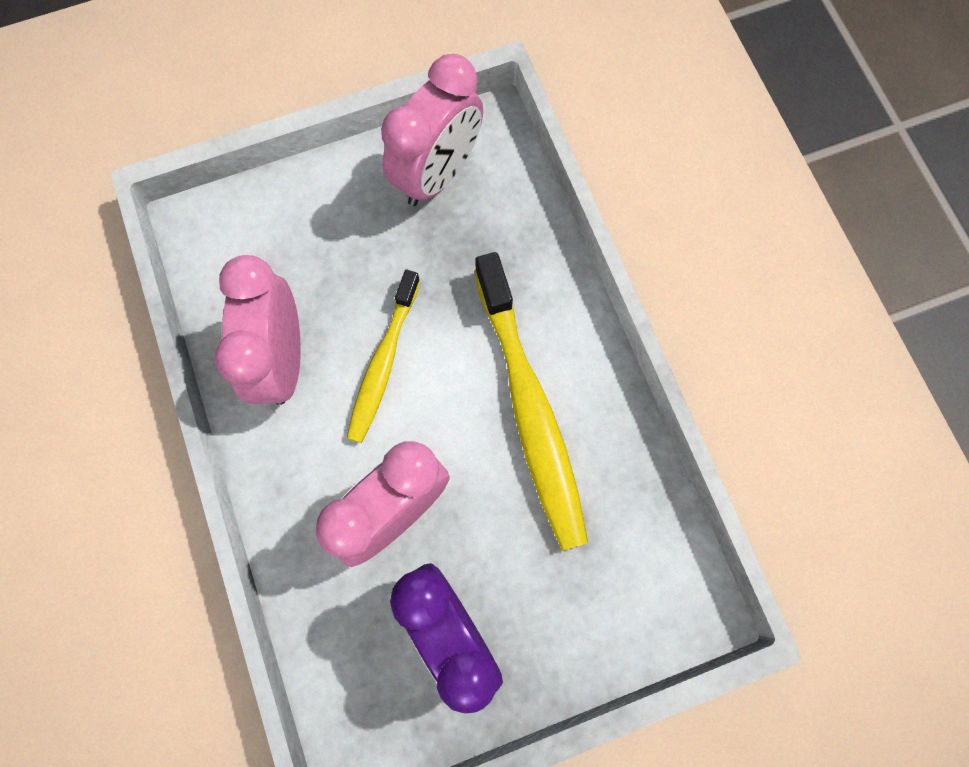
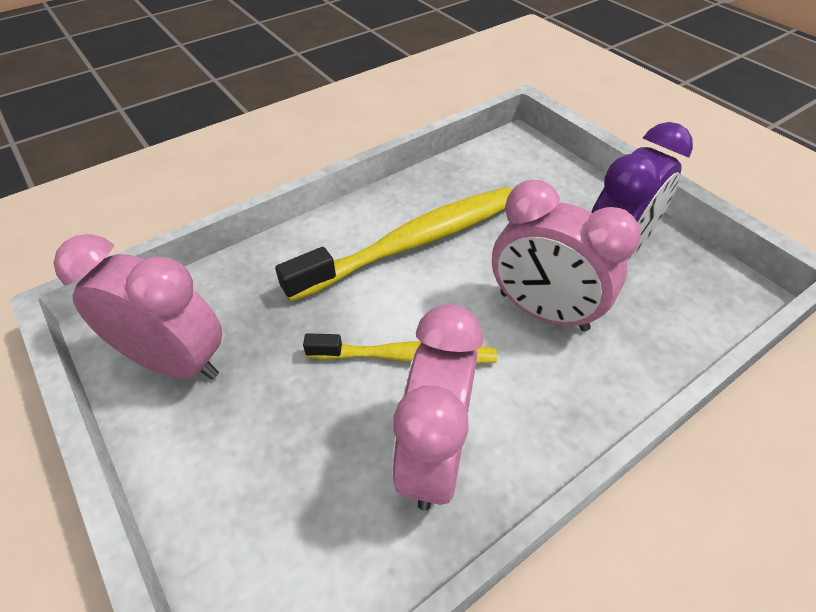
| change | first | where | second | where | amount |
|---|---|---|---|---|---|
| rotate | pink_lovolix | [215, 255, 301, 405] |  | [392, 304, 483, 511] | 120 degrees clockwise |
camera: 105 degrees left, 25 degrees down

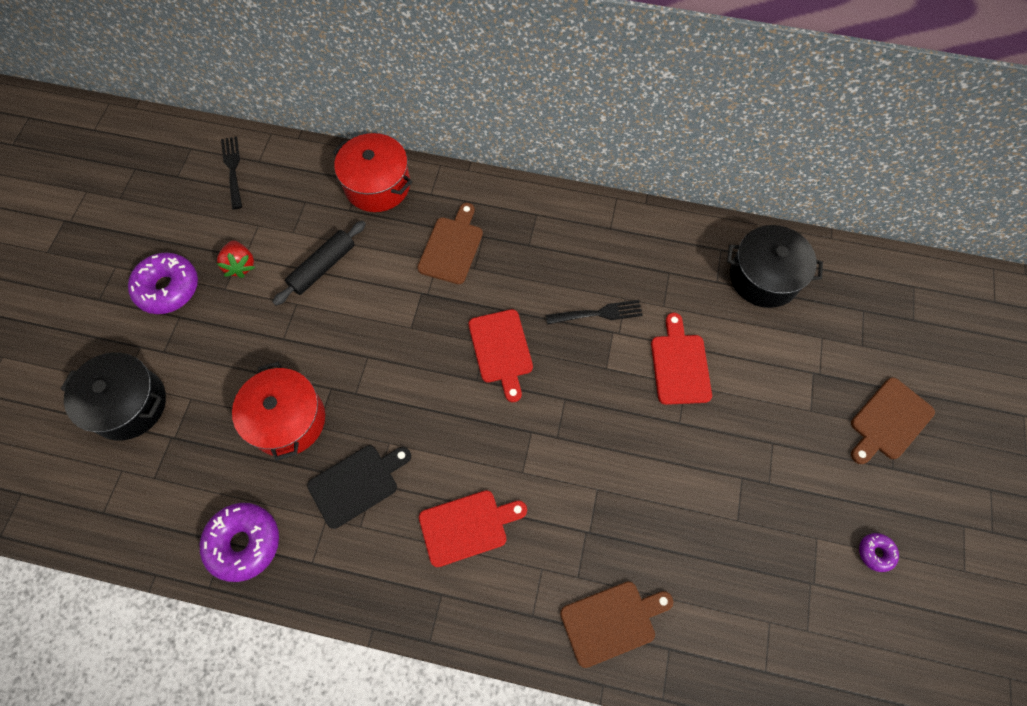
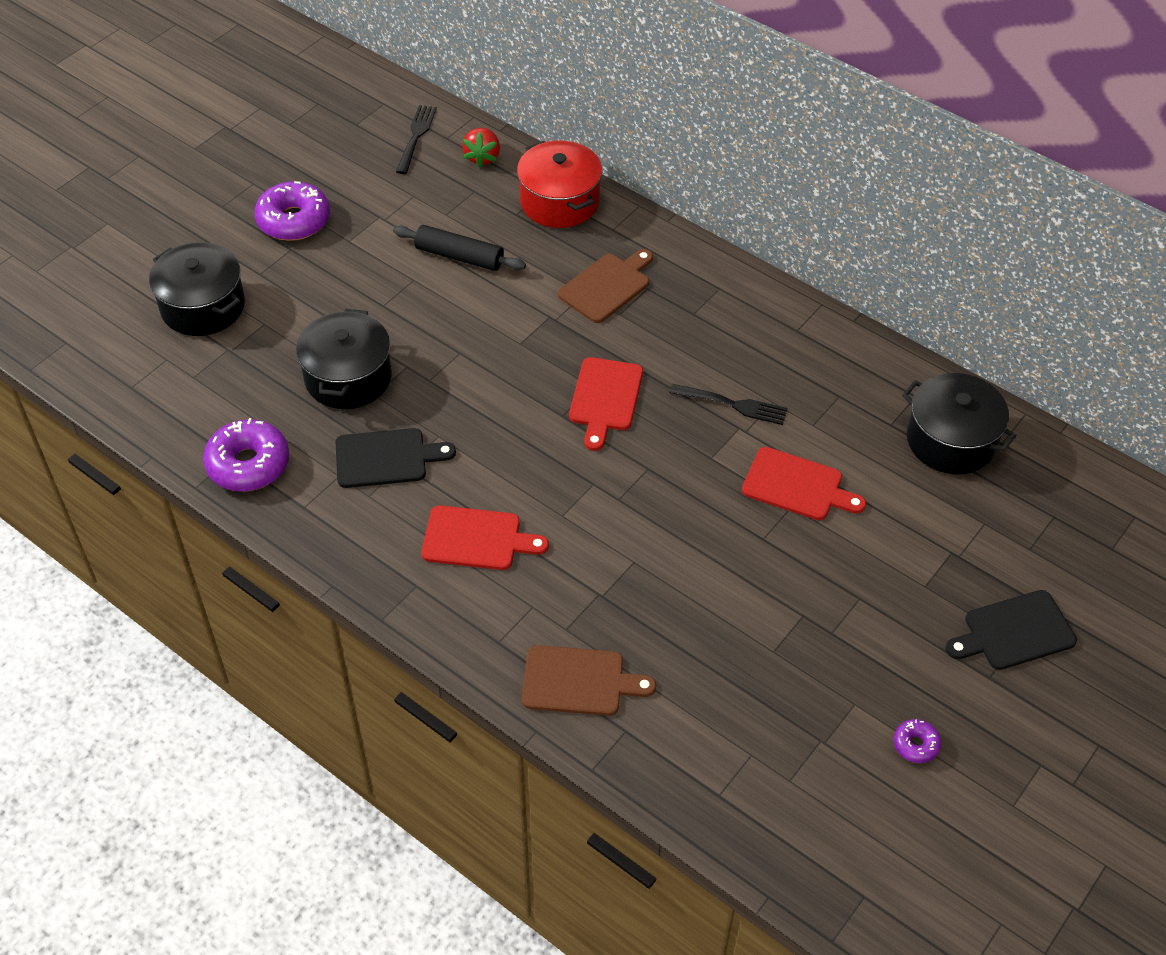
| change | first | where | second | where | amount |
|---|---|---|---|---|---|
| recolor | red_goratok | [232, 362, 325, 461] | black_goratok | [296, 309, 392, 409] |  |
| rotate | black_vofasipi | [273, 221, 366, 306] |  | [393, 225, 526, 271] | 45 degrees clockwise |
| move | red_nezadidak | [217, 241, 255, 278] |  | [462, 128, 500, 168] |  |
| rotate | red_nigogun | [651, 313, 712, 405] |  | [742, 447, 866, 520] | 90 degrees clockwise |
| recolor | brown_nigogun | [851, 377, 935, 464] | black_nigogun | [946, 590, 1077, 670] |  |
camera: 25 degrees right, 15 degrees down

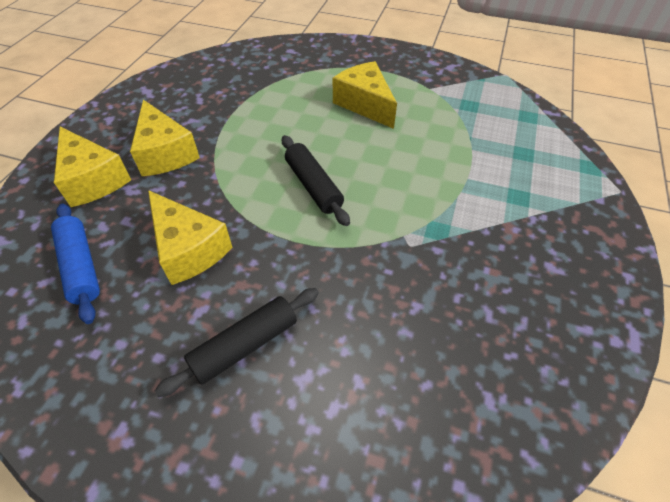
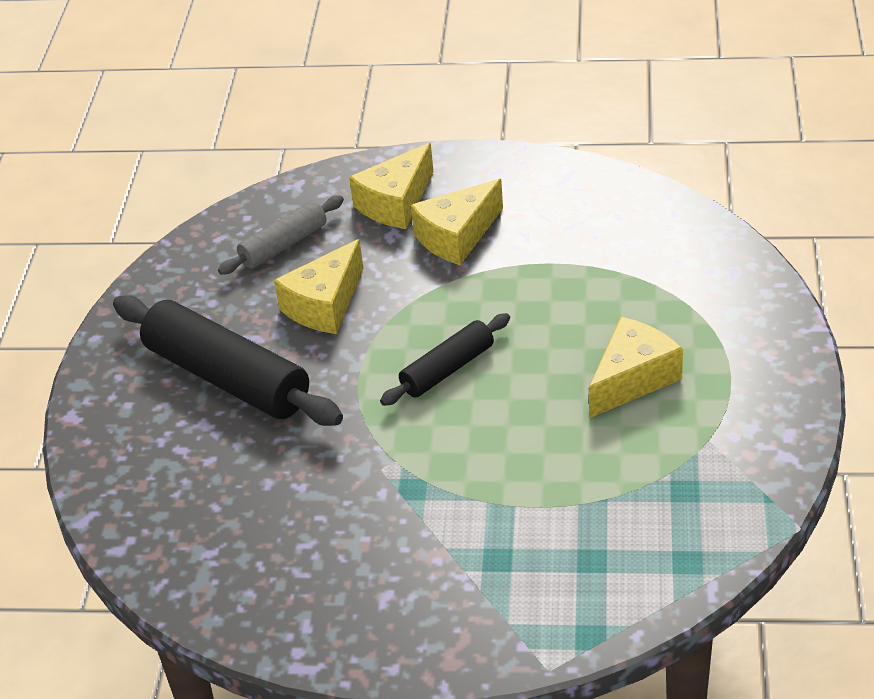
| change | first | where | second | where | amount |
|---|---|---|---|---|---|
| resize | black_vofasipi | [155, 288, 319, 397] |  | [113, 295, 343, 426] | x1.80 |
| recolor | blue_vofasipi | [51, 203, 100, 324] | grey_vofasipi | [218, 196, 344, 275] |  |
camera: 80 degrees right, 10 degrees down

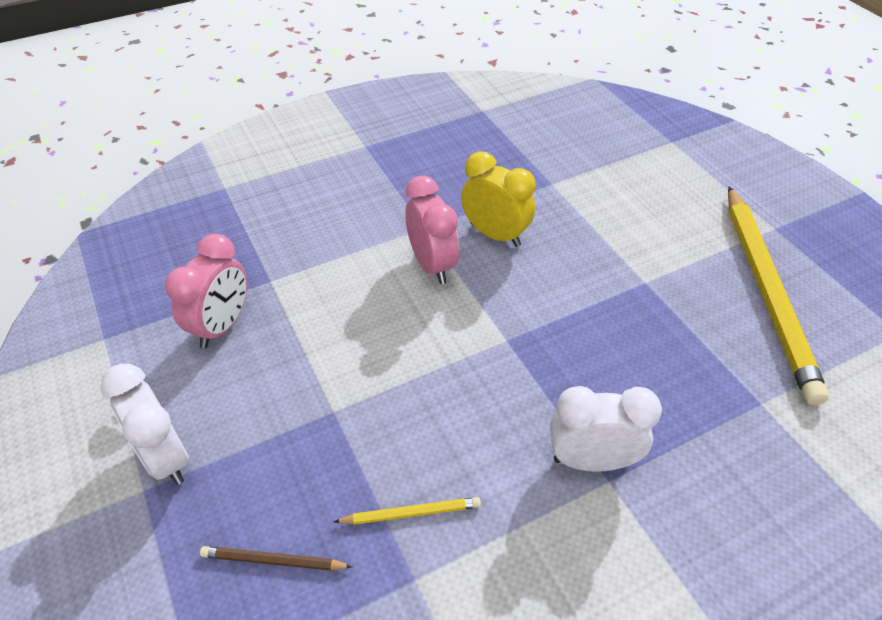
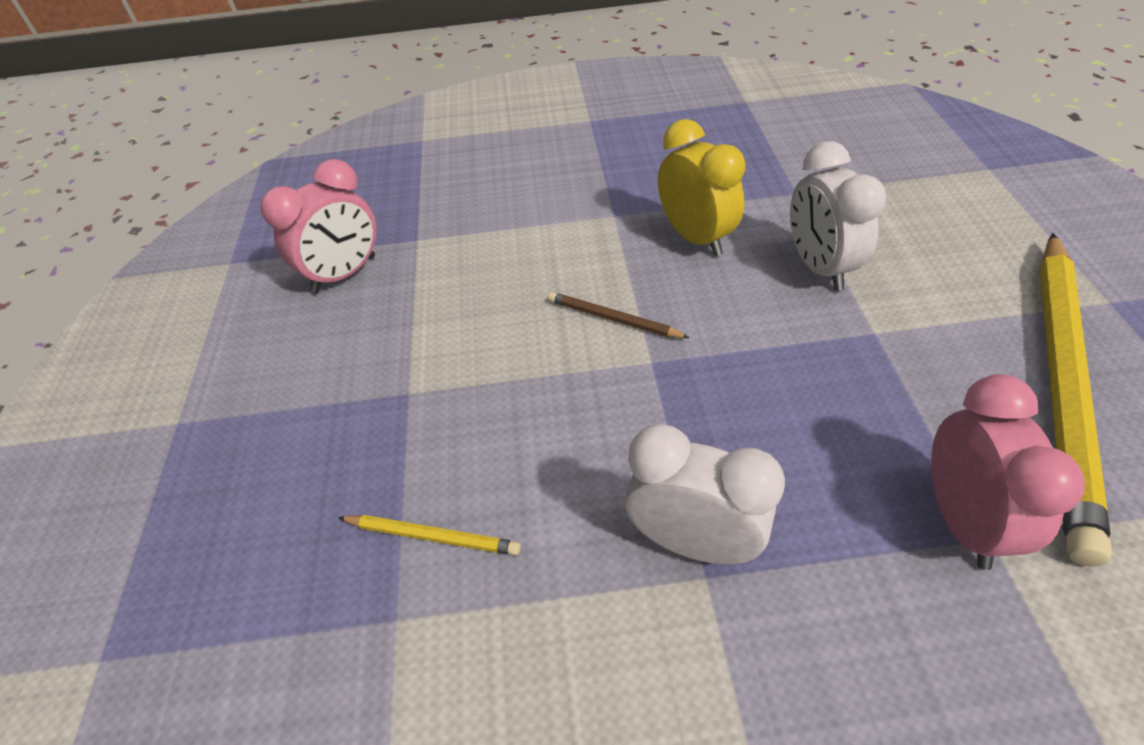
| change | first | where | second | where | amount |
|---|---|---|---|---|---|
| move | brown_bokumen | [200, 546, 353, 571] |  | [548, 292, 690, 338] |  |
| move | white_lovolix | [101, 364, 189, 485] |  | [790, 141, 886, 291] |  |
| move | pink_lovolix | [405, 175, 459, 284] |  | [931, 374, 1085, 570] |  |
camera: 25 degrees right, 0 degrees up

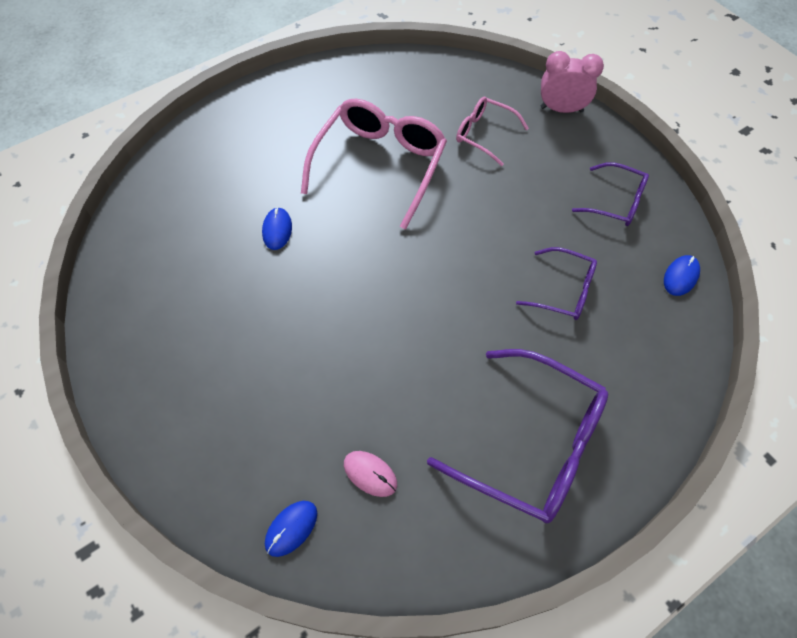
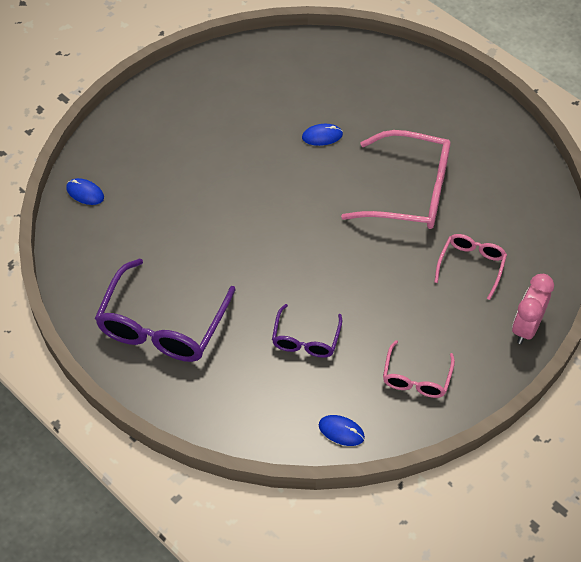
| change | first | where | second | where | amount |
|---|---|---|---|---|---|
| recolor | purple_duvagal | [572, 162, 649, 226] | pink_duvagal | [383, 340, 455, 398] |  |
| rotate | pink_lovolix | [540, 51, 604, 113] |  | [512, 274, 554, 344] | 150 degrees counterclockwise |
| delete | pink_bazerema | [344, 451, 397, 497] |  |  |  |
camera: 80 degrees right, 5 degrees down

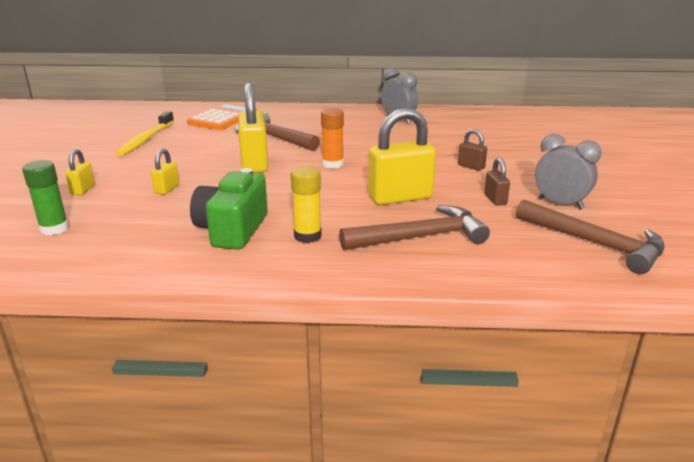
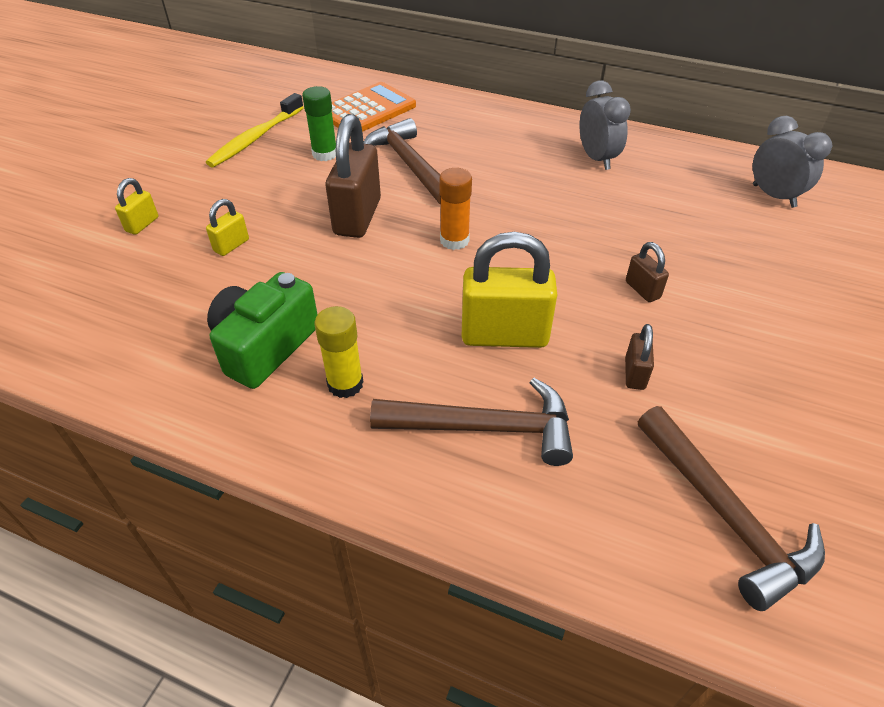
| change | first | where | second | where | amount |
|---|---|---|---|---|---|
| move | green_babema | [22, 160, 69, 235] |  | [302, 86, 336, 161] |  |
| recolor | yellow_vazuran | [238, 83, 268, 173] | brown_vazuran | [326, 114, 381, 238] |  |
| move | grey_lovolix | [535, 134, 602, 210] |  | [753, 116, 832, 208] |  |
camera: 20 degrees right, 20 degrees up

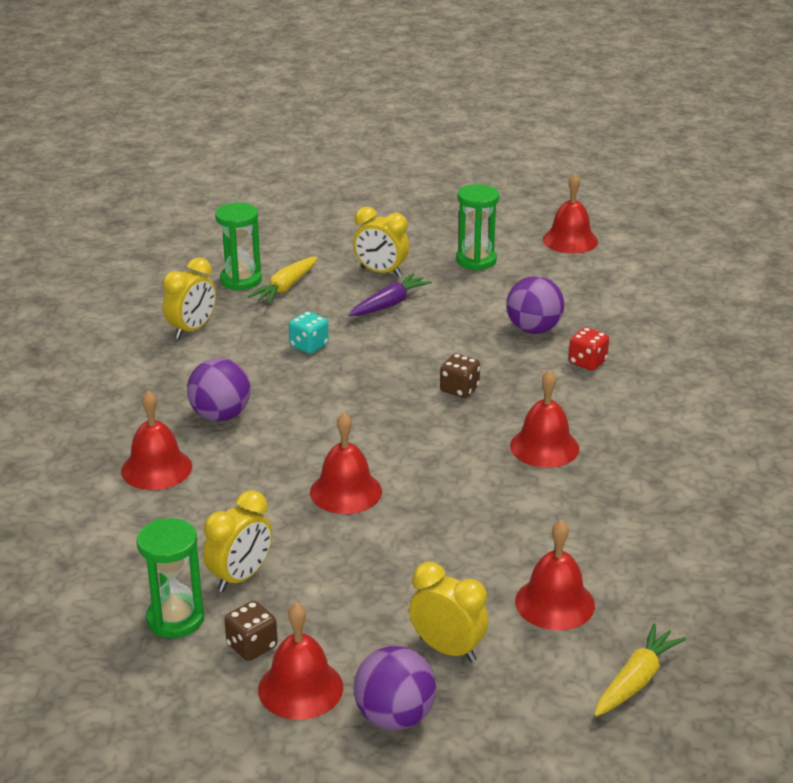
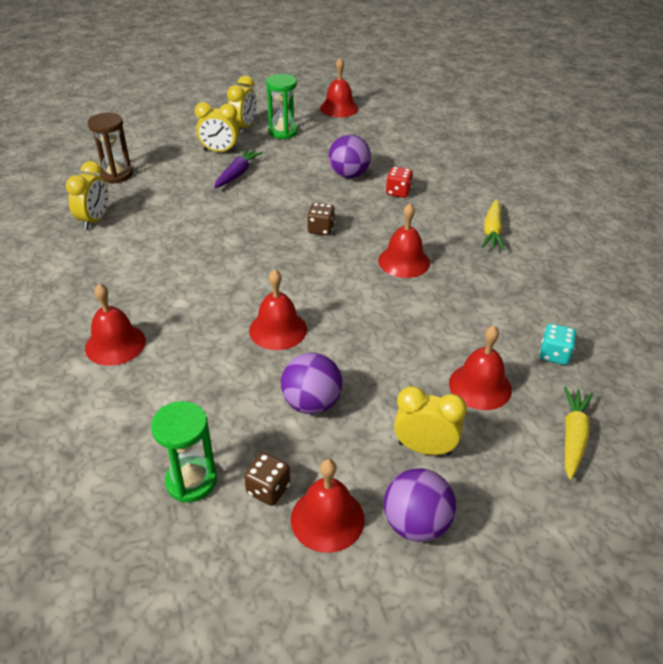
| change | first | where | second | where | amount |
|---|---|---|---|---|---|
| recolor | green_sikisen | [215, 203, 262, 291] | brown_sikisen | [88, 113, 133, 183] |  |
| move | yellow_lovolix | [203, 490, 272, 592] |  | [227, 76, 256, 133] |  |
| move | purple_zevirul | [187, 358, 251, 421] |  | [281, 352, 342, 414] |  |
| move | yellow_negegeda | [248, 256, 317, 304] |  | [482, 199, 505, 251] |  |
| move | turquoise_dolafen | [289, 311, 329, 354] |  | [539, 323, 576, 365] |  |
camera: 20 degrees left, 10 degrees up

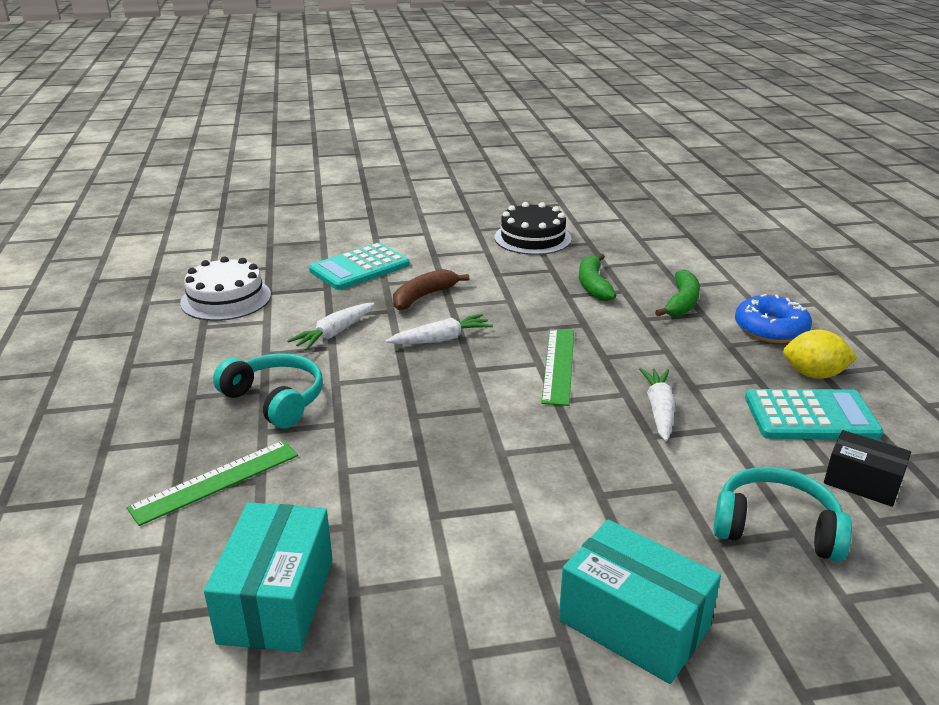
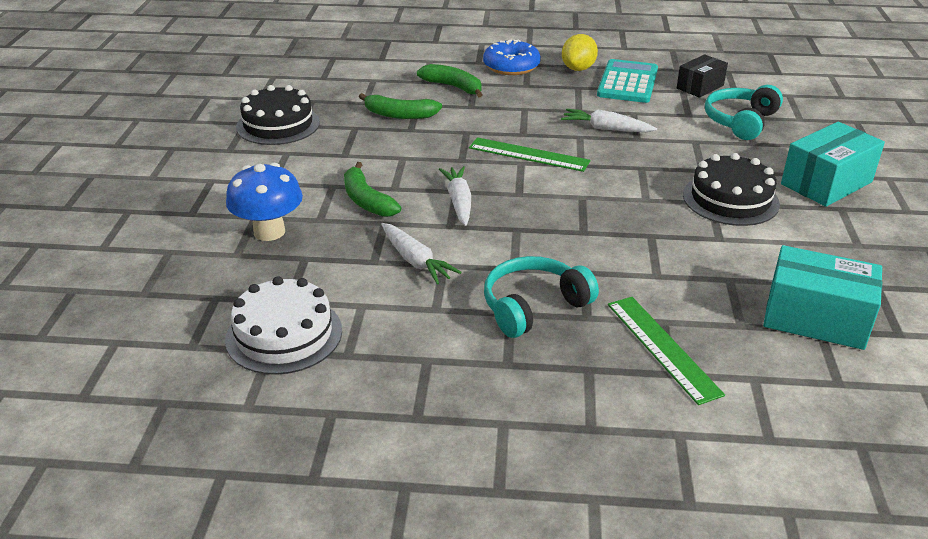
| change | first | where | second | where | amount |
|---|---|---|---|---|---|
| replace | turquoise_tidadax | [309, 243, 409, 290] | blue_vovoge | [226, 163, 303, 241] |  |
| recolor | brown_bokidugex | [393, 269, 469, 310] | green_bokidugex | [344, 162, 401, 217] |  |
| insert |  |  | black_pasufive | [683, 153, 780, 226] |  |
camera: 75 degrees left, 5 degrees up

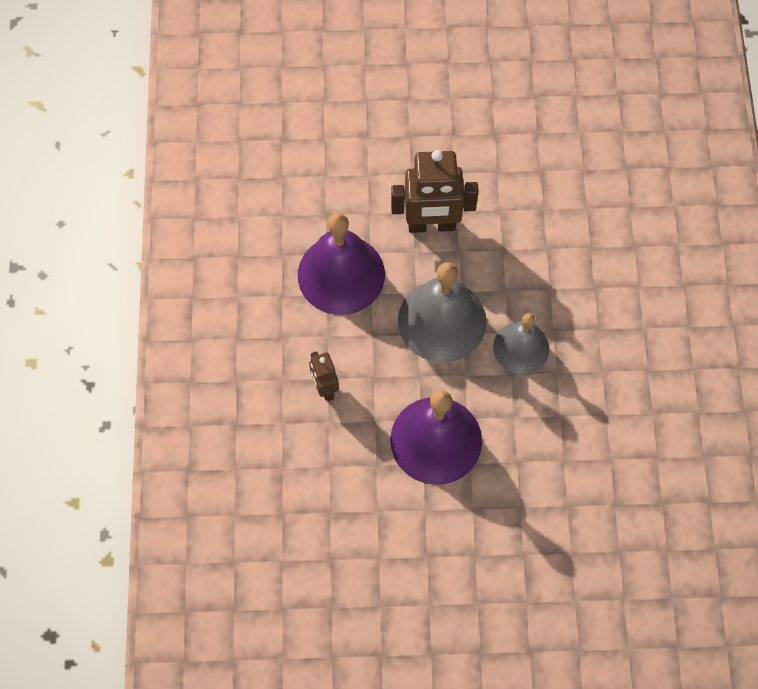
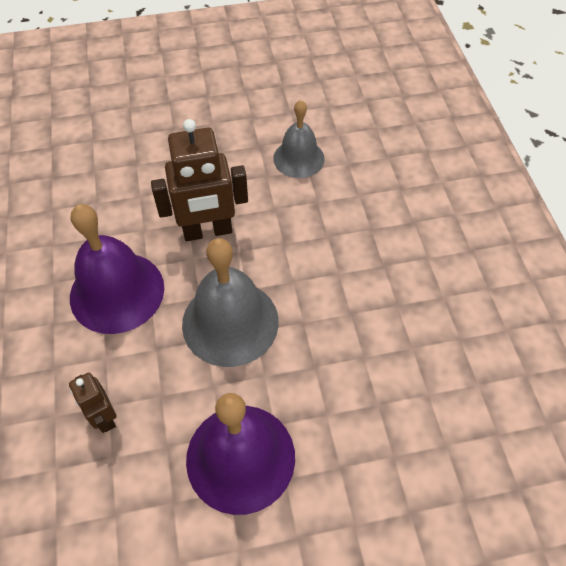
| change | first | where | second | where | amount |
|---|---|---|---|---|---|
| move | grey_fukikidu | [493, 313, 549, 374] |  | [273, 100, 324, 178] |  |
camera: 10 degrees left, 10 degrees down

